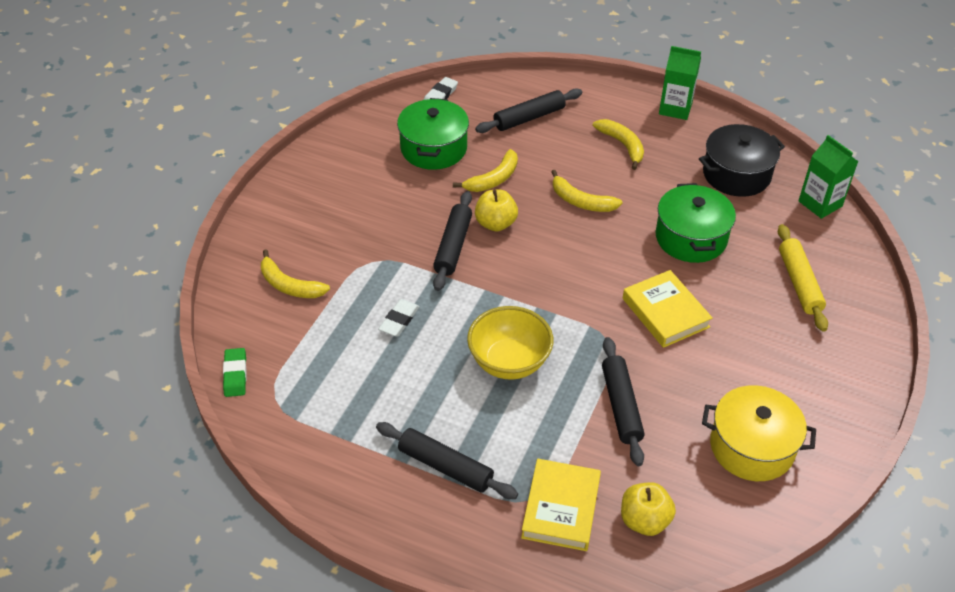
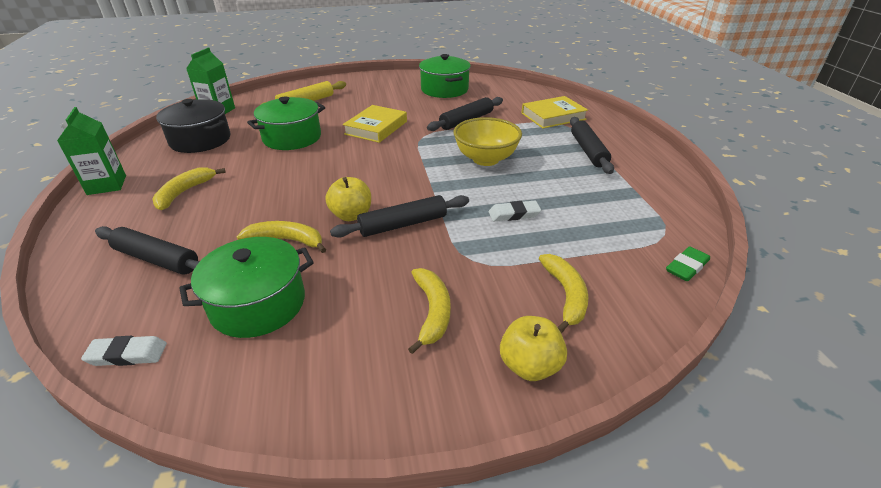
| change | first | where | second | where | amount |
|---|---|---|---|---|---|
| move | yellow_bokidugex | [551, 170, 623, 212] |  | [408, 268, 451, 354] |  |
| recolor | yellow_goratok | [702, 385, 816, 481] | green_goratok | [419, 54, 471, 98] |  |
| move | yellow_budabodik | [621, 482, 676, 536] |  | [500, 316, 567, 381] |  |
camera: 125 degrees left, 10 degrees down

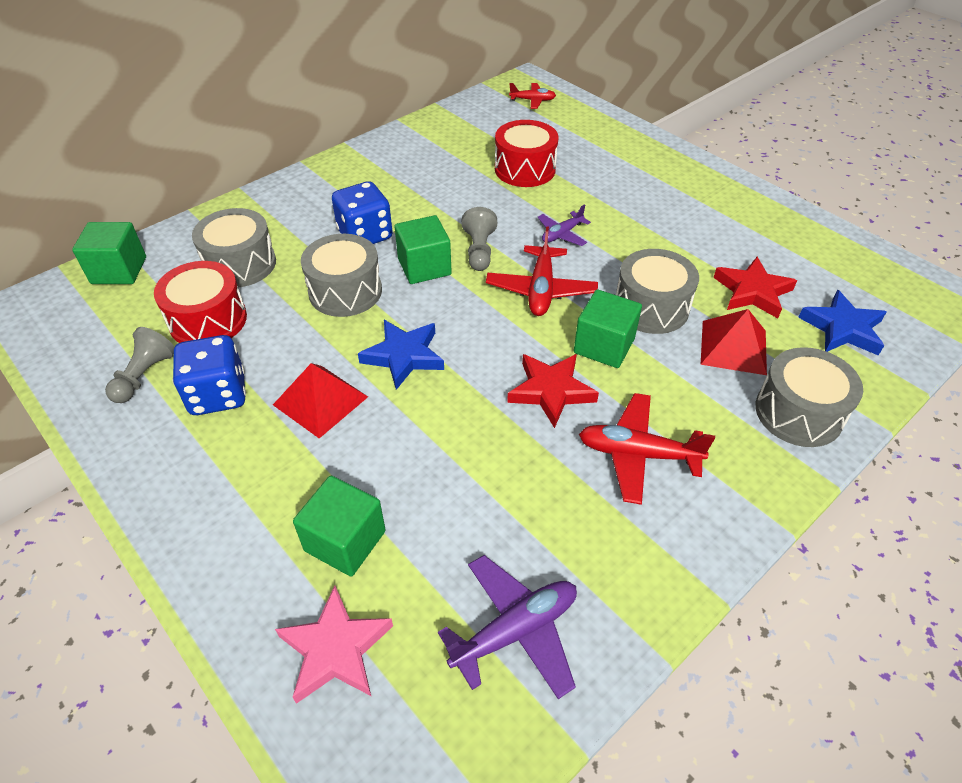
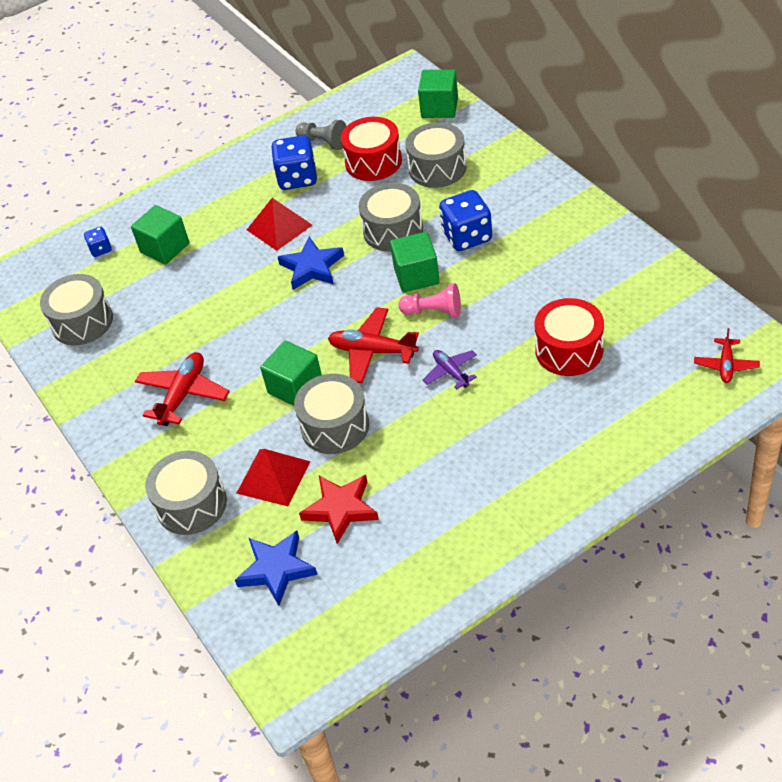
| change | first | where | second | where | amount |
|---|---|---|---|---|---|
| replace | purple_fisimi | [438, 555, 577, 699] | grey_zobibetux | [40, 274, 113, 345] |  |
| replace | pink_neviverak | [275, 586, 393, 704] | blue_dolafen | [84, 227, 112, 257] |  |
| recolor | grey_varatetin | [462, 207, 497, 271] | pink_varatetin | [398, 283, 461, 318] |  |
| delete | red_neviverak | [507, 354, 599, 428] |  |  |  |
camera: 105 degrees right, 0 degrees up

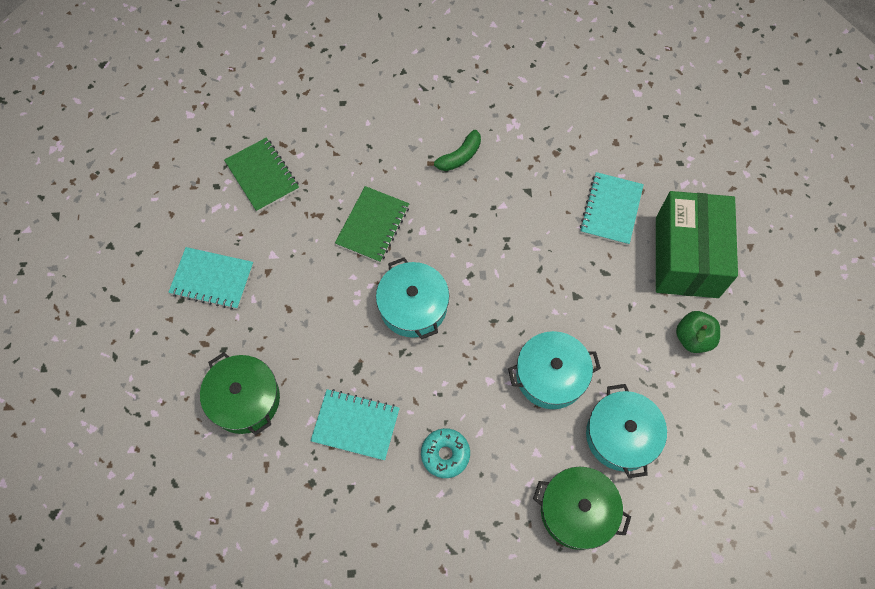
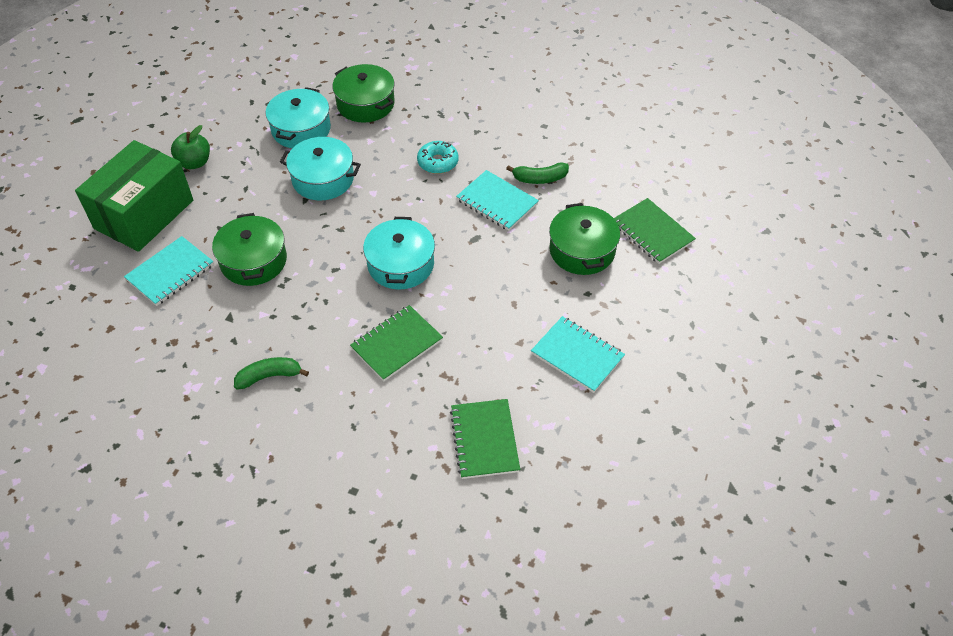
| change | first | where | second | where | amount |
|---|---|---|---|---|---|
| insert |  |  | green_goratok | [212, 213, 287, 286] |  |
| insert |  |  | green_bokidugex | [506, 162, 569, 184] |  |
| insert |  |  | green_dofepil | [614, 198, 696, 264] |  |
camera: 155 degrees left, 15 degrees down

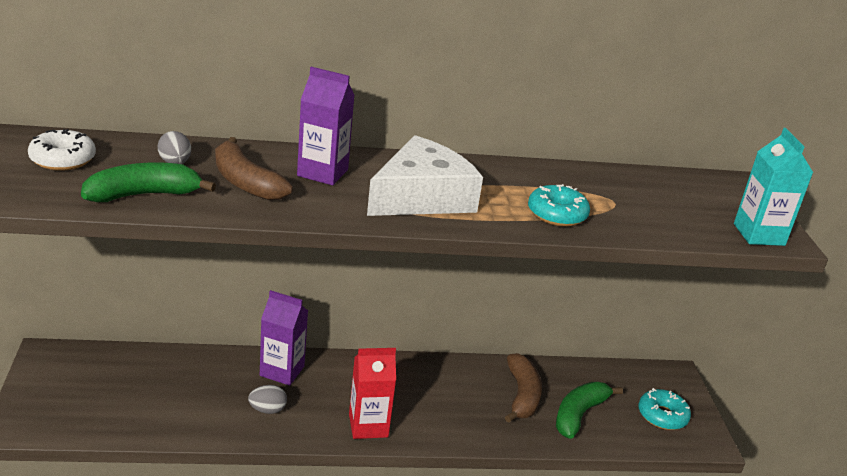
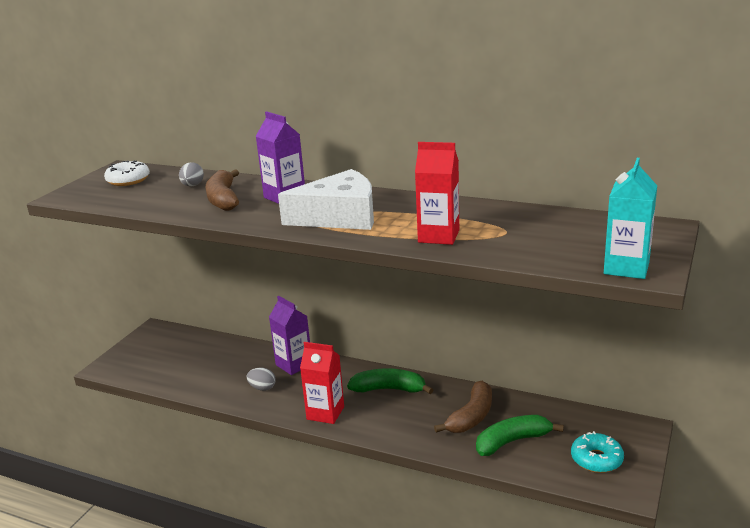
| change | first | where | second | where | amount |
|---|---|---|---|---|---|
| move | green_bokidugex | [81, 162, 216, 202] |  | [347, 368, 433, 394] |  |
| replace | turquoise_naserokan | [528, 184, 590, 227] | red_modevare | [415, 142, 459, 245] |  |
camera: 35 degrees right, 5 degrees down

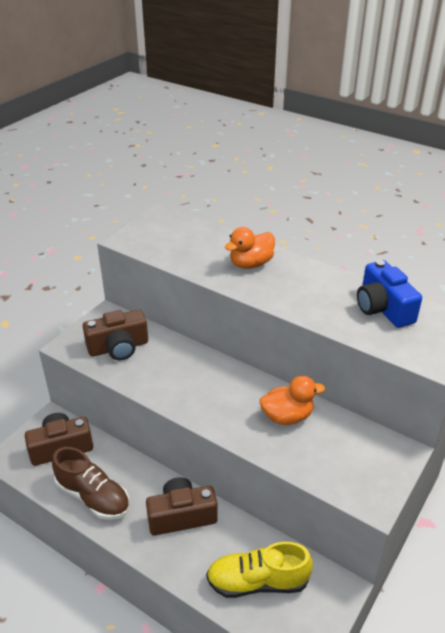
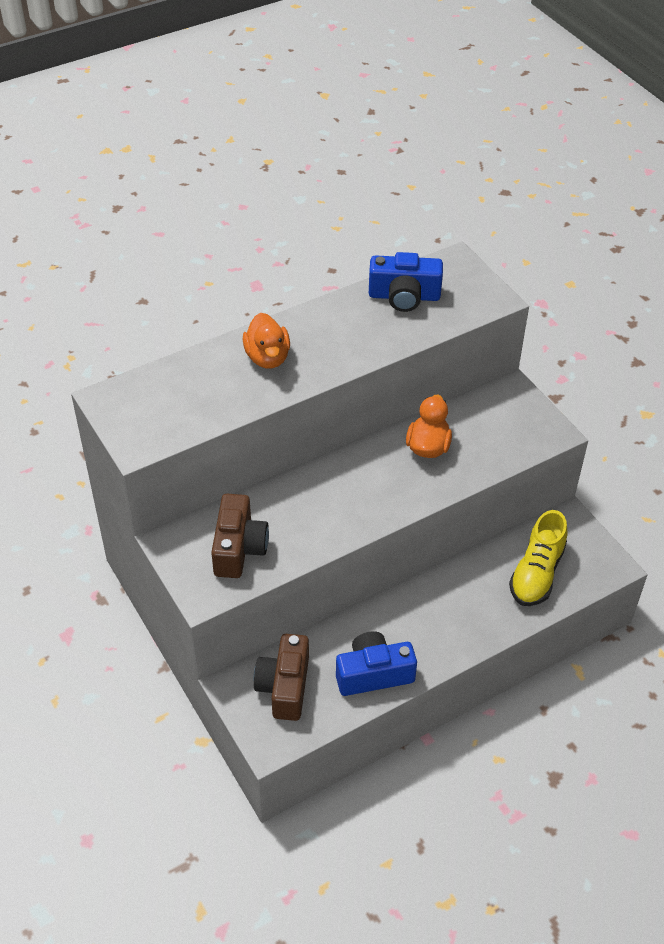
| change | first | where | second | where | amount |
|---|---|---|---|---|---|
| replace | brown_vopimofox | [52, 447, 130, 520] | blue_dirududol | [336, 631, 417, 696] |  |
| delete | brown_dirududol | [146, 477, 218, 536] |  |  |  |
camera: 65 degrees left, 10 degrees up

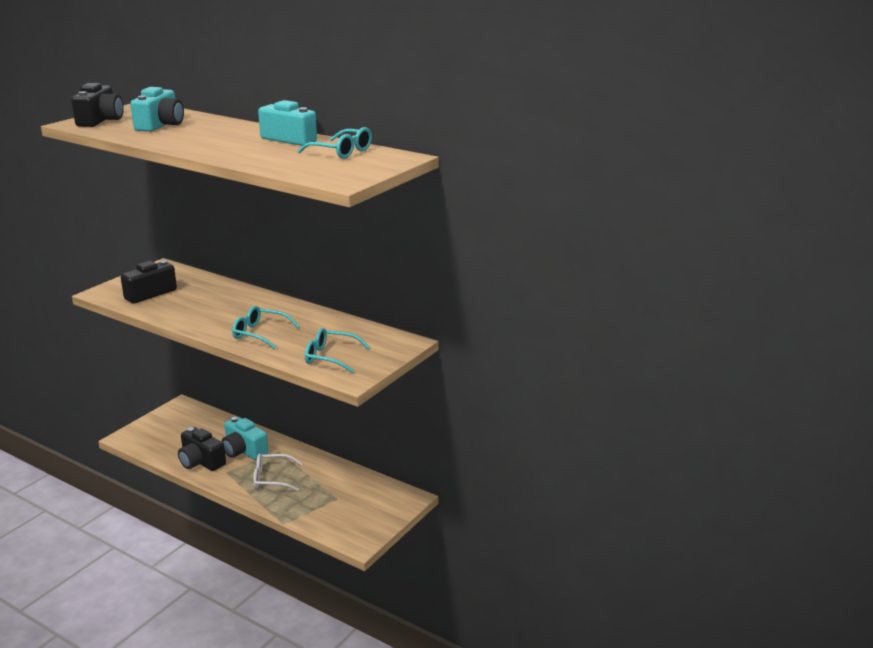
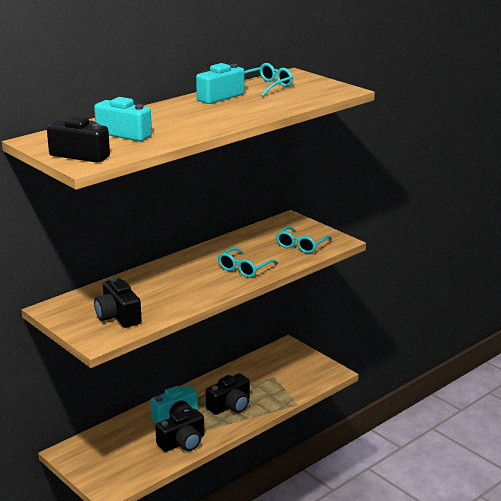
| change | first | where | second | where | amount |
|---|---|---|---|---|---|
| replace | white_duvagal | [253, 454, 303, 491] | black_dirududol | [206, 373, 250, 415] |  |
camera: 75 degrees left, 0 degrees up

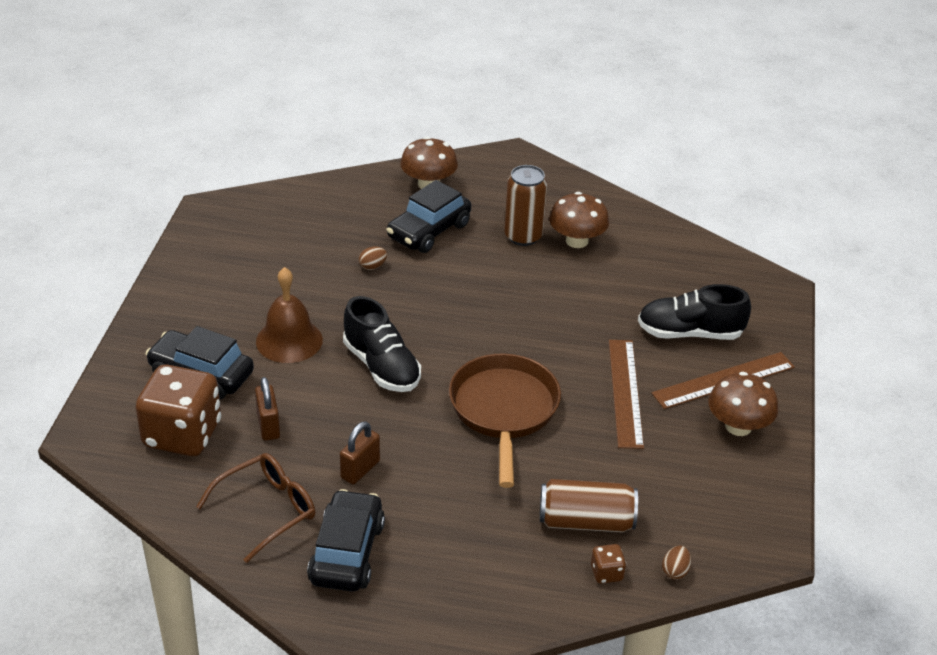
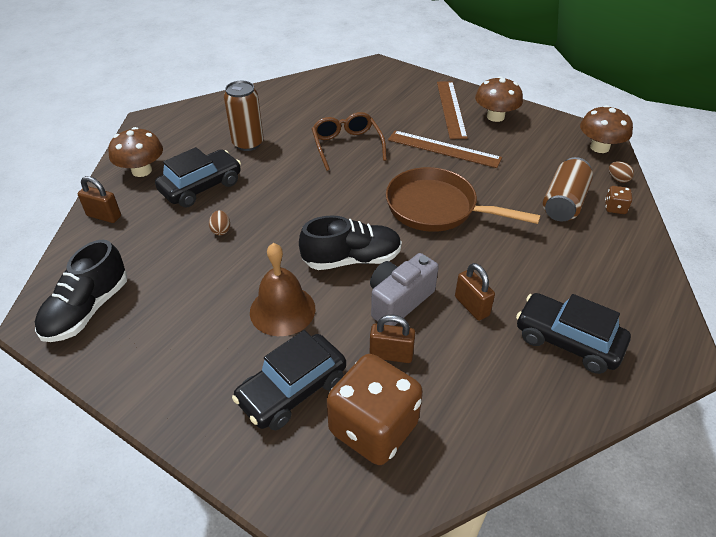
| change | first | where | second | where | amount |
|---|---|---|---|---|---|
| move | black_vopimofox | [638, 284, 751, 340] |  | [35, 239, 127, 342] |  |
| insert |  |  | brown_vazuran | [78, 176, 121, 223] |  |
| rotate | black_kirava | [386, 180, 471, 253] |  | [155, 147, 241, 207] | 105 degrees counterclockwise |
| move | brown_duvagal | [196, 453, 315, 563] |  | [312, 112, 387, 171] |  |
| insert |  |  | grey_dirududol | [370, 253, 439, 326] |  |
| move | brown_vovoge | [549, 192, 609, 248] |  | [580, 105, 633, 153] |  |
camera: 65 degrees left, 5 degrees up

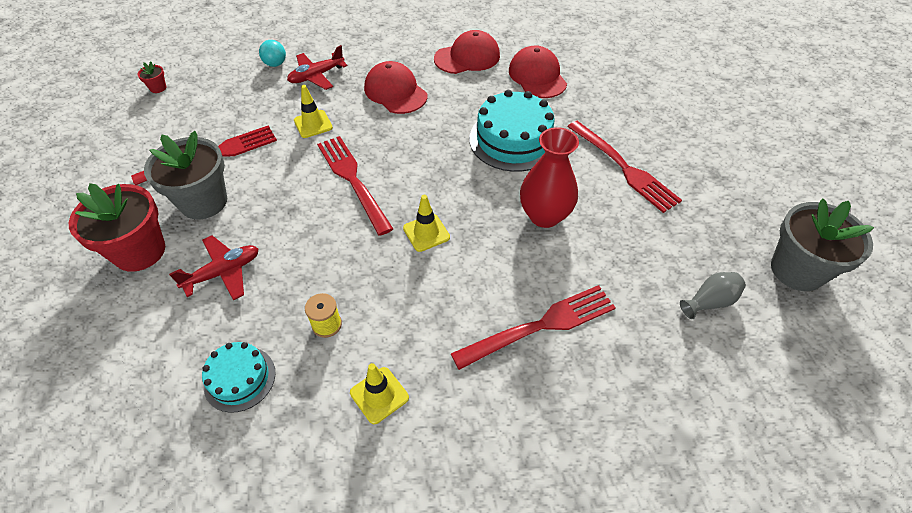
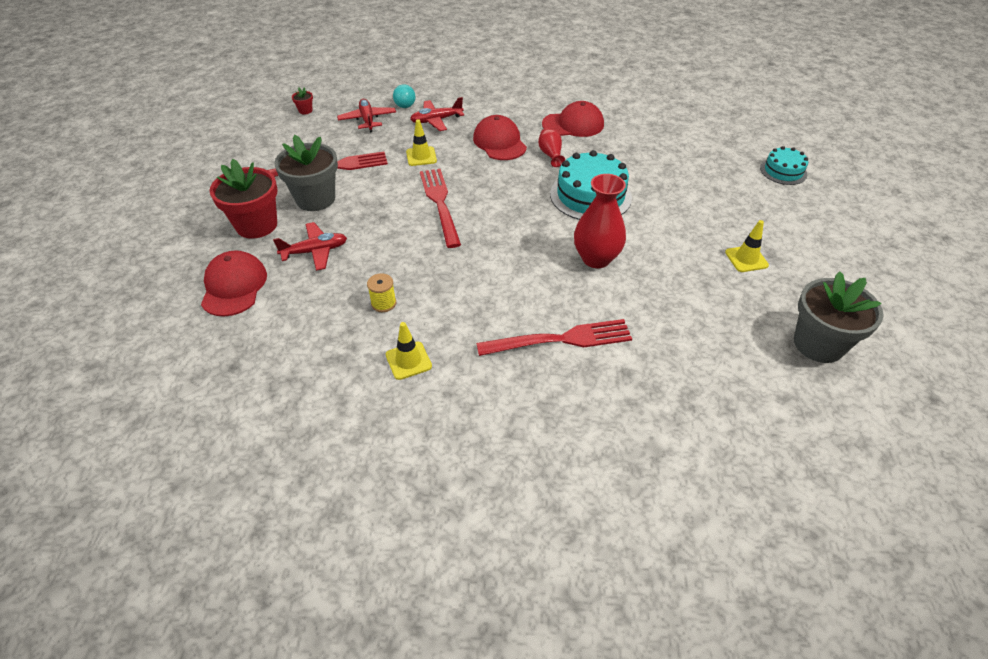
| change | first | where | second | where | amount |
|---|---|---|---|---|---|
| move | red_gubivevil | [509, 45, 567, 98] |  | [201, 250, 267, 317] |  |
| insert |  |  | red_fisimi | [337, 99, 396, 133] |  |
| insert |  |  | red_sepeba | [538, 128, 565, 167] |  |
| move | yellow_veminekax | [403, 195, 450, 252] |  | [725, 220, 769, 272] |  |
| move | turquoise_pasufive | [202, 342, 275, 413] |  | [760, 146, 808, 185] |  |
| delete | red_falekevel | [567, 121, 682, 213] |  |  |  |
| delete | grey_sepeba | [680, 272, 746, 319] |  |  |  |
camera: 15 degrees right, 5 degrees down

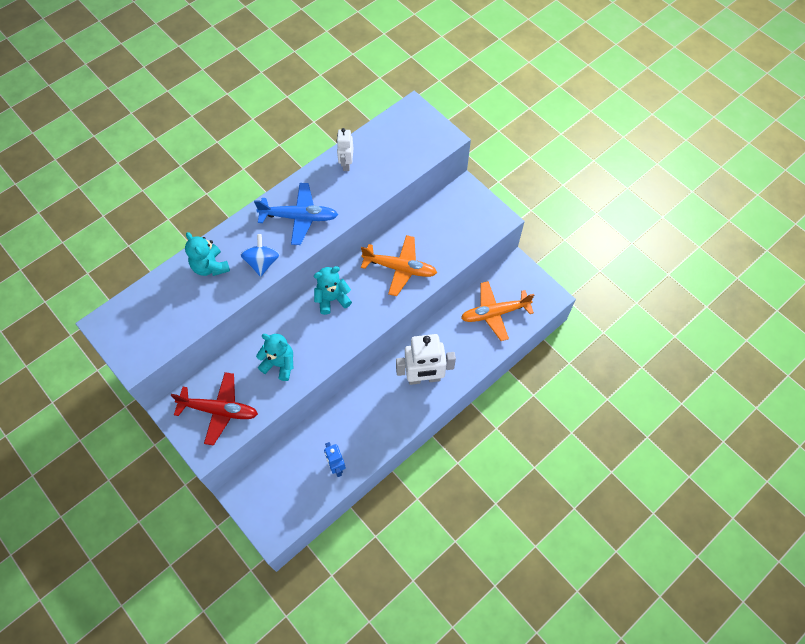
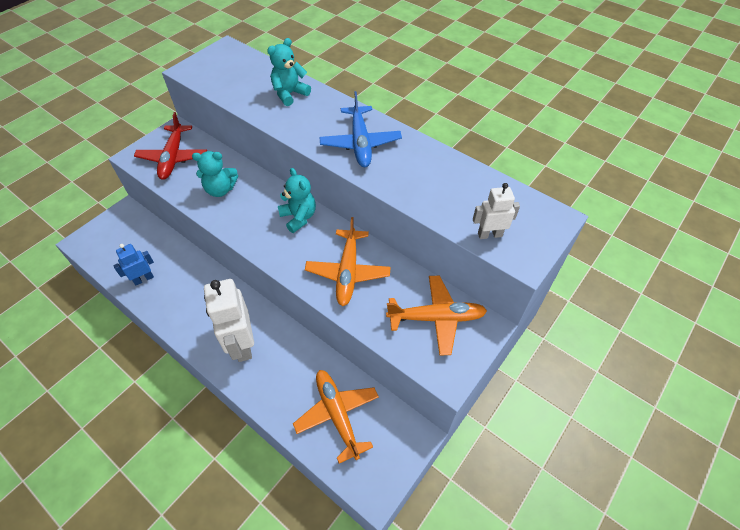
| change | first | where | second | where | amount |
|---|---|---|---|---|---|
| rotate | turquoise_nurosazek | [256, 334, 294, 381] |  | [192, 151, 238, 197] | 75 degrees clockwise |
| insert |  |  | orange_fisimi | [386, 276, 487, 356] |  |
| move | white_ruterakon | [336, 128, 354, 171] |  | [473, 183, 520, 239] |  |
| delete | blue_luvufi | [241, 234, 280, 277] |  |  |  |
camera: 80 degrees right, 10 degrees down

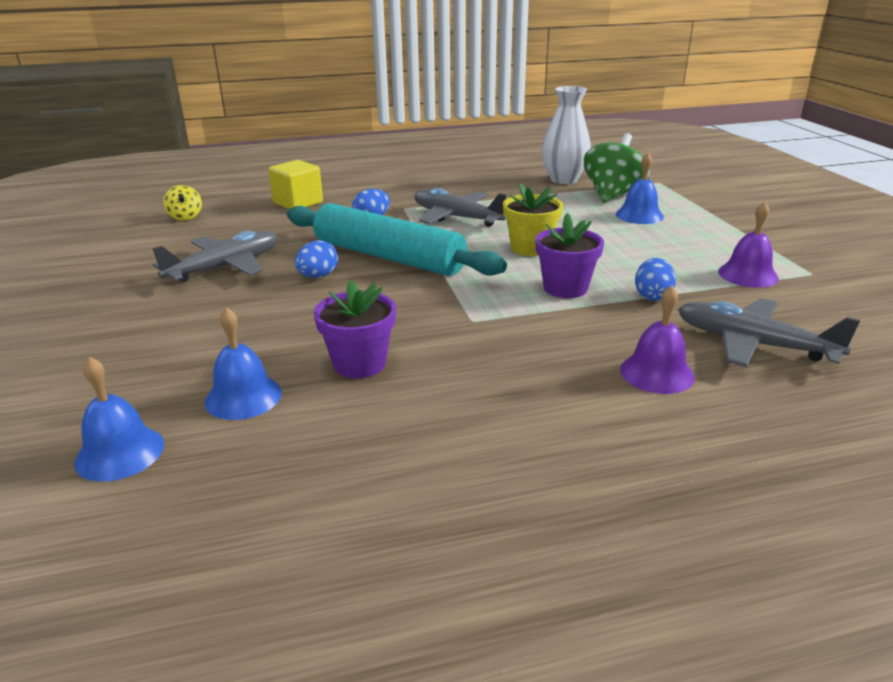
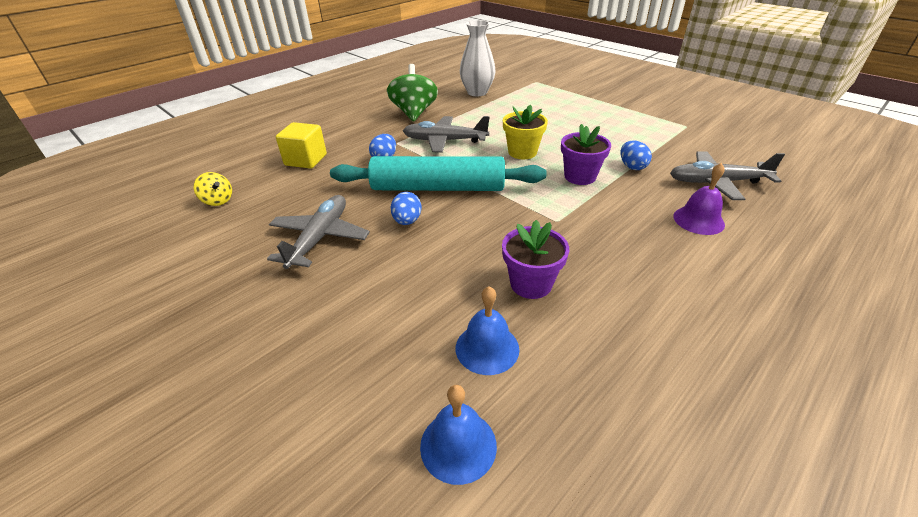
| change | first | where | second | where | amount |
|---|---|---|---|---|---|
| move | green_luvufi | [584, 133, 650, 203] |  | [387, 64, 438, 122] |  |
| delete | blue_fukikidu | [616, 153, 664, 224] |  |  |  |
| delete | purple_fukikidu | [718, 202, 779, 288] |  |  |  |
camera: 30 degrees left, 10 degrees up

